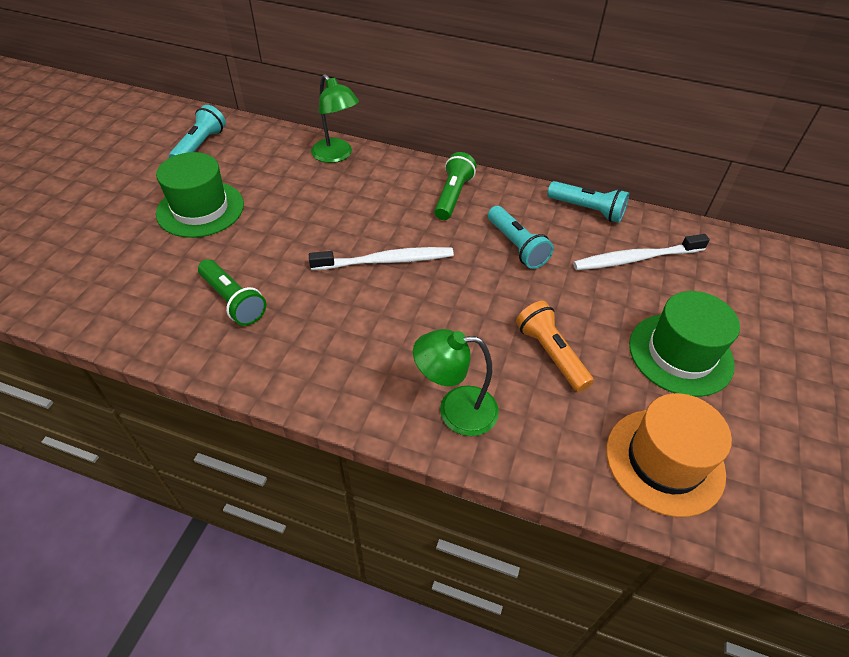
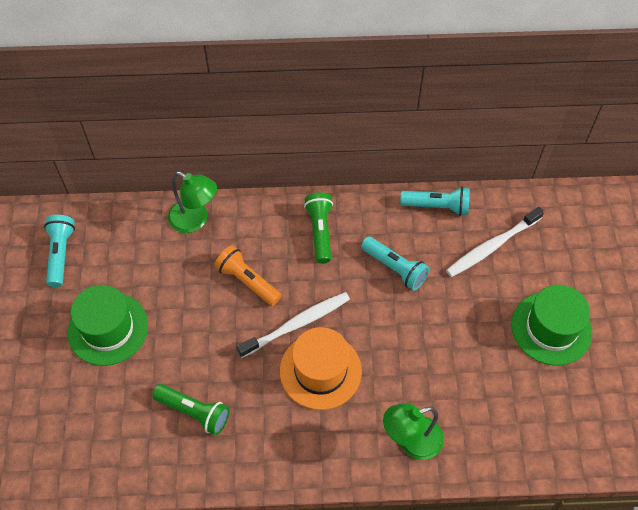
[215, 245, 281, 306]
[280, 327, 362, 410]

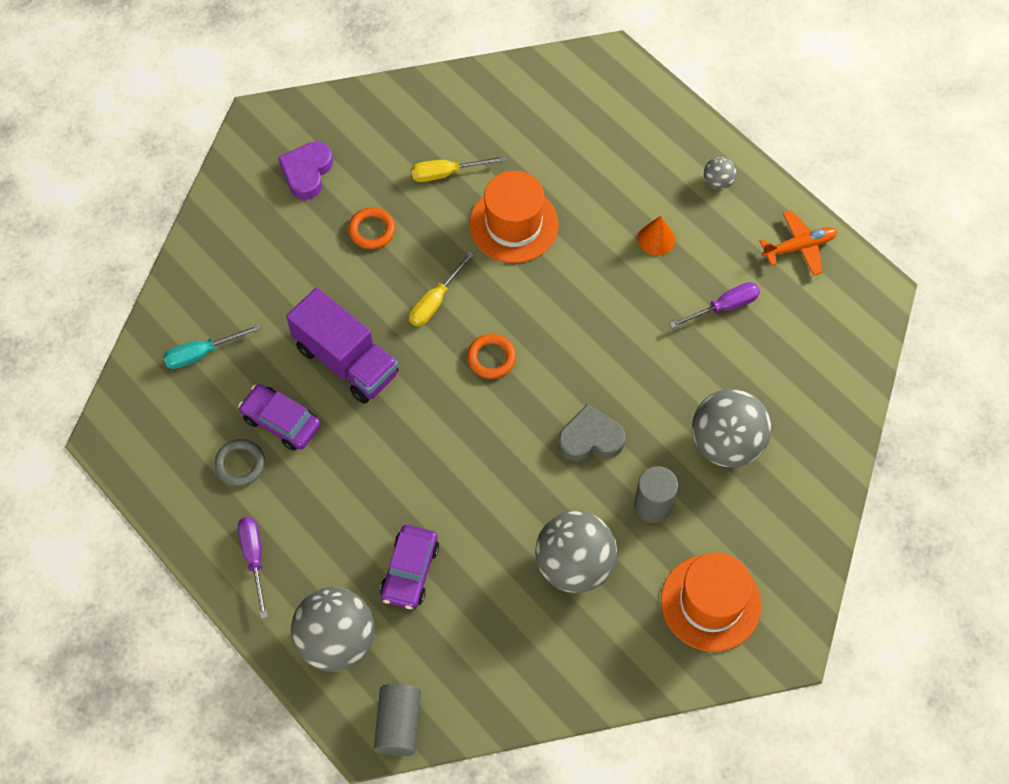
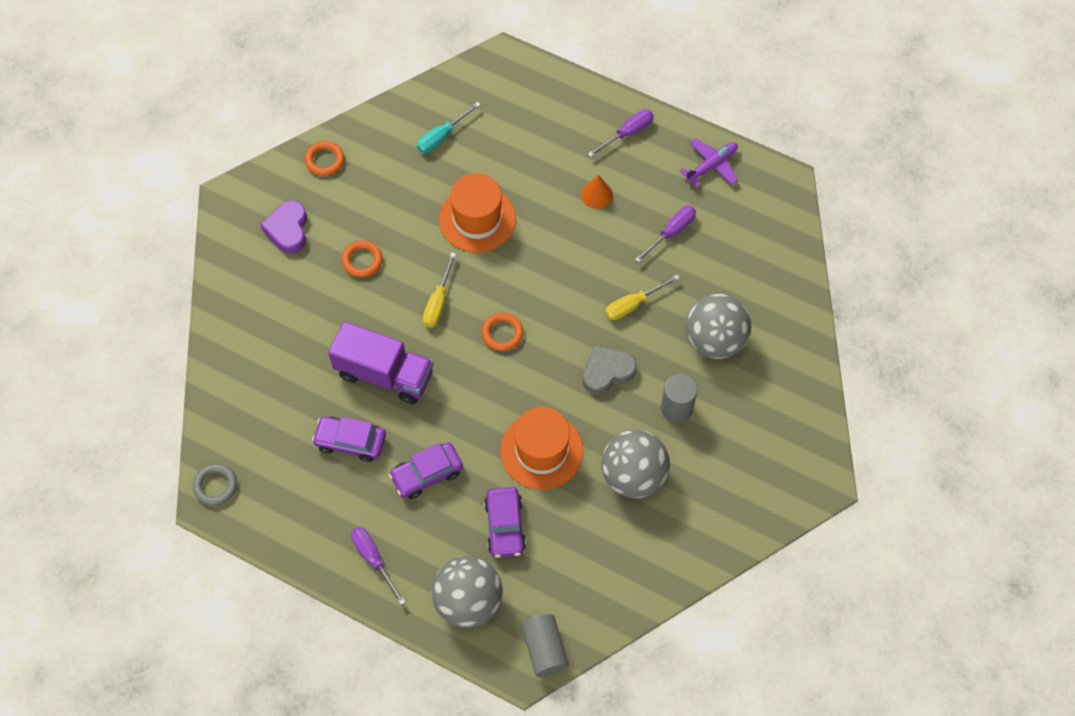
[417, 102, 481, 153]
[193, 464, 237, 506]
[605, 274, 680, 320]
[501, 407, 583, 490]
[588, 109, 654, 157]
[680, 138, 738, 188]
[305, 141, 344, 176]
[389, 442, 463, 499]

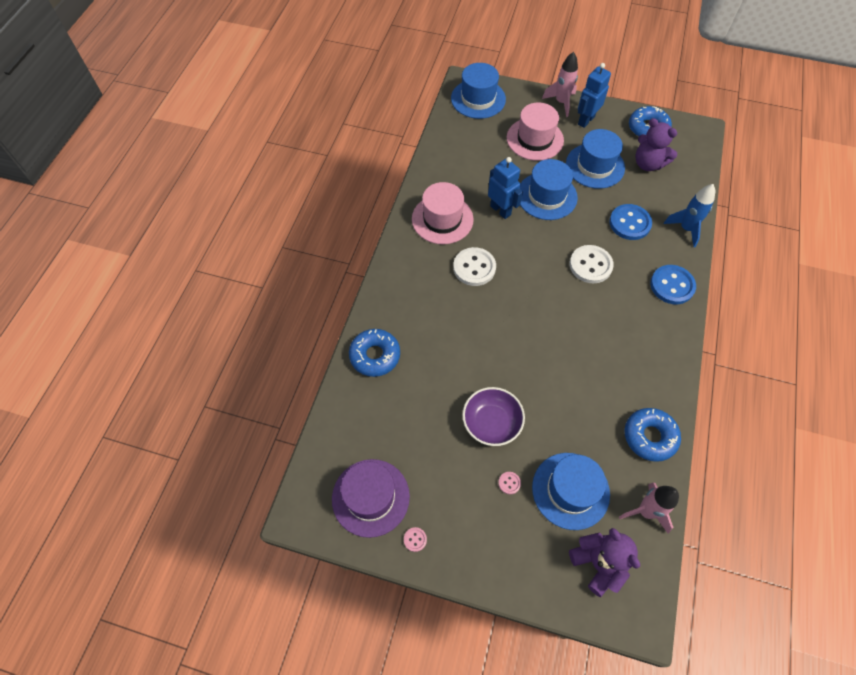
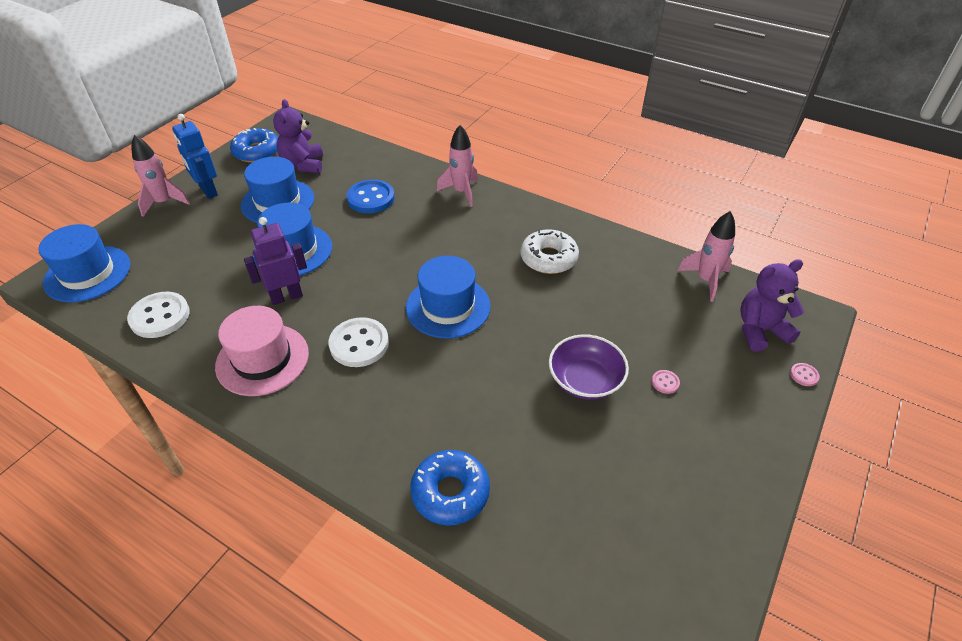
[332, 459, 410, 538] (first image)
[790, 363, 820, 386]
[244, 217, 307, 305]
[507, 103, 564, 161] (first image)
[406, 256, 491, 339]
[127, 292, 190, 338]
[625, 408, 681, 462] (first image)
[273, 99, 323, 173]
[437, 125, 478, 207]
[664, 184, 715, 247] (first image)
[521, 229, 579, 274]

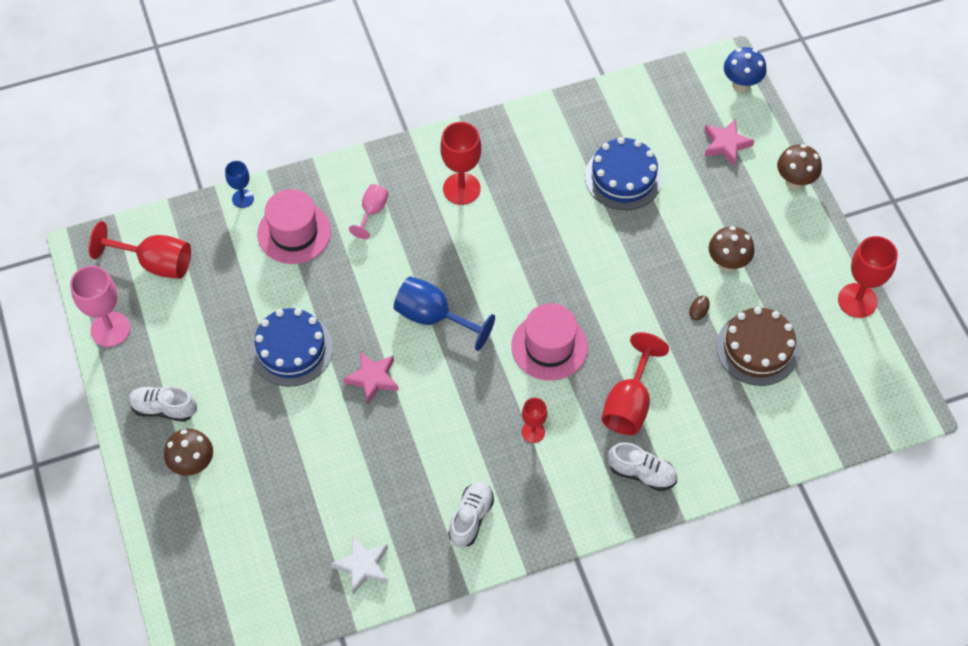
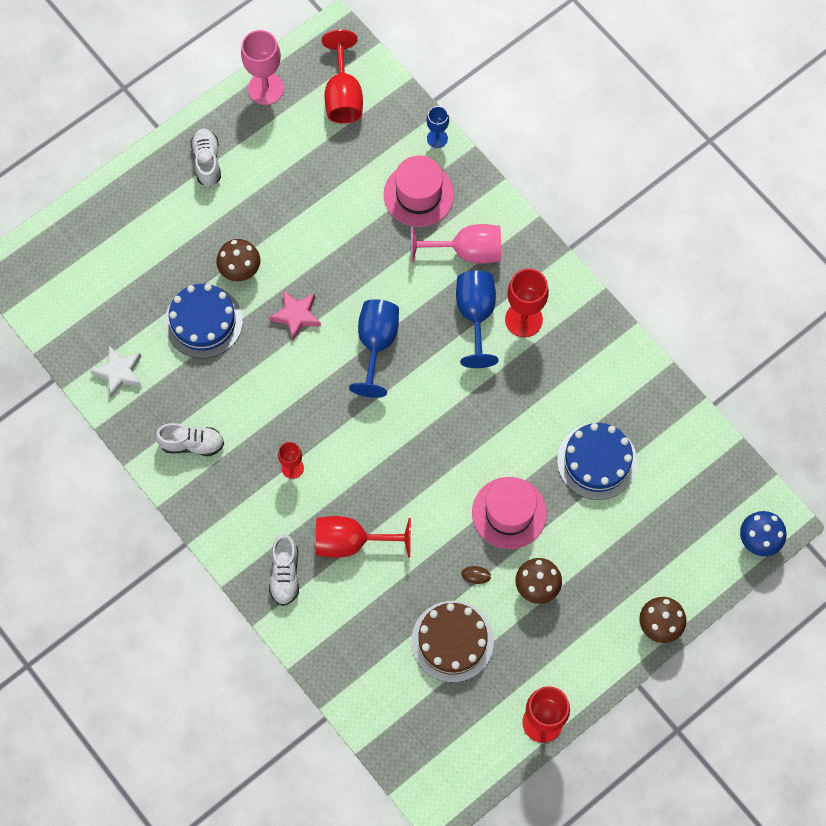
[216, 239, 260, 281]
[164, 284, 243, 358]
[411, 224, 501, 264]
[472, 477, 547, 549]
[704, 119, 755, 166] (first image)
[456, 271, 499, 368]

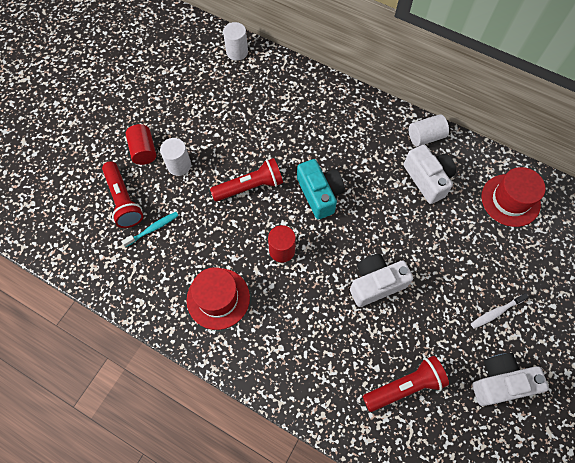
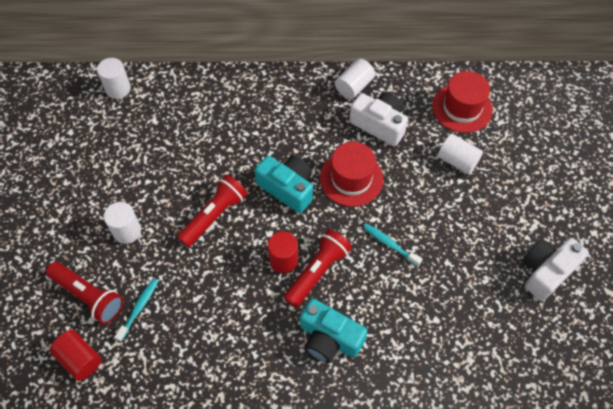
[50, 330, 102, 381]
[320, 142, 383, 207]
[363, 224, 422, 266]
[284, 229, 352, 308]
[471, 293, 529, 329] (first image)
[300, 299, 367, 363]
[438, 134, 483, 174]

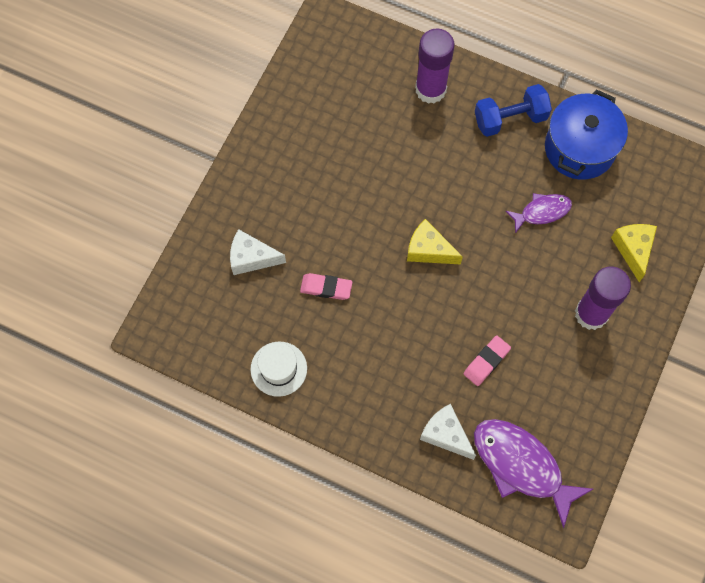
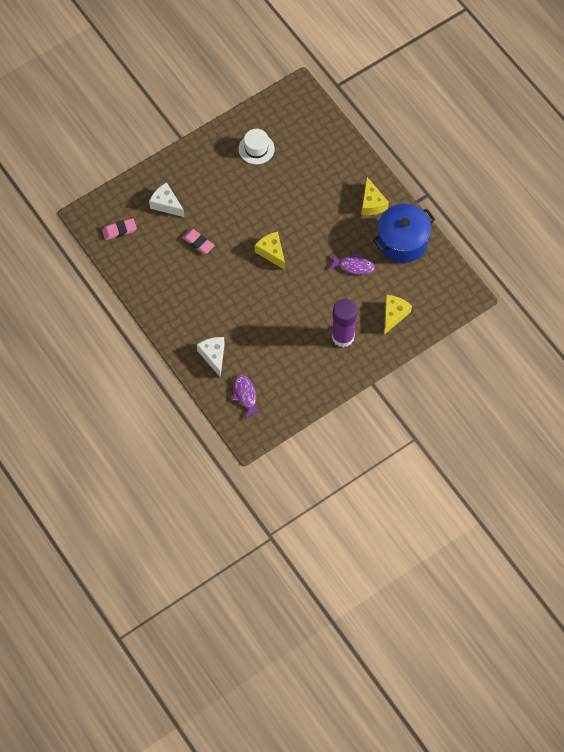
[239, 129, 275, 164]
[415, 28, 455, 104] (first image)
[102, 218, 137, 240]
[232, 375, 263, 419]
[361, 177, 389, 215]

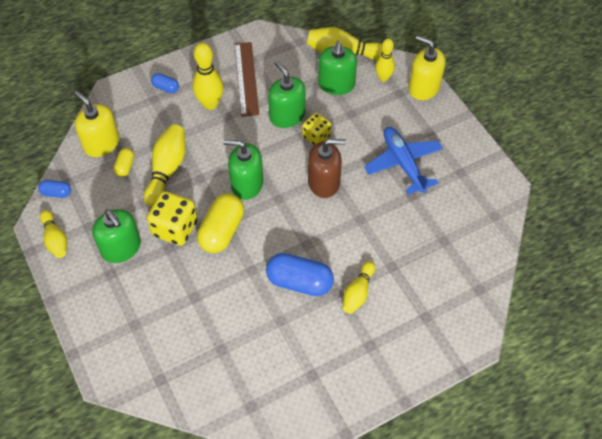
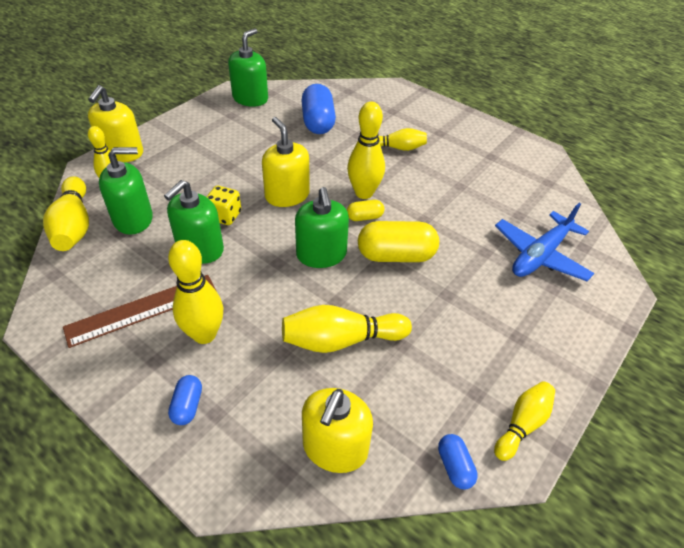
[228, 28, 268, 107]
[347, 200, 384, 221]
[147, 191, 197, 246] (first image)
[301, 84, 336, 134]
[262, 117, 310, 207]
[495, 203, 594, 281]
[347, 102, 385, 199]

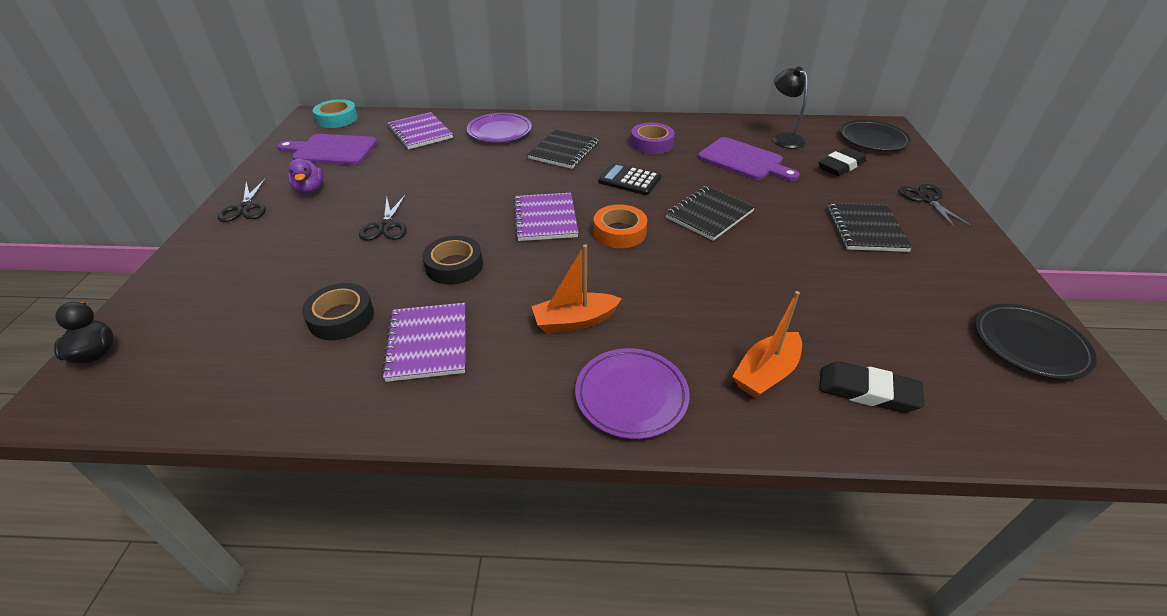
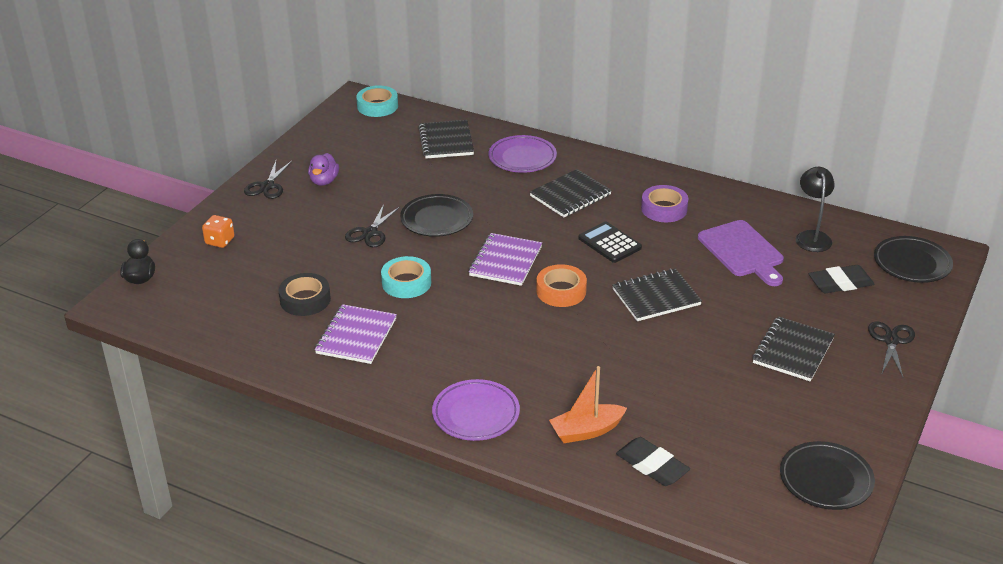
[277, 134, 378, 165] (first image)
[418, 120, 474, 159]
[381, 256, 431, 298]
[531, 244, 622, 333] (first image)
[202, 215, 235, 248]
[400, 194, 473, 237]

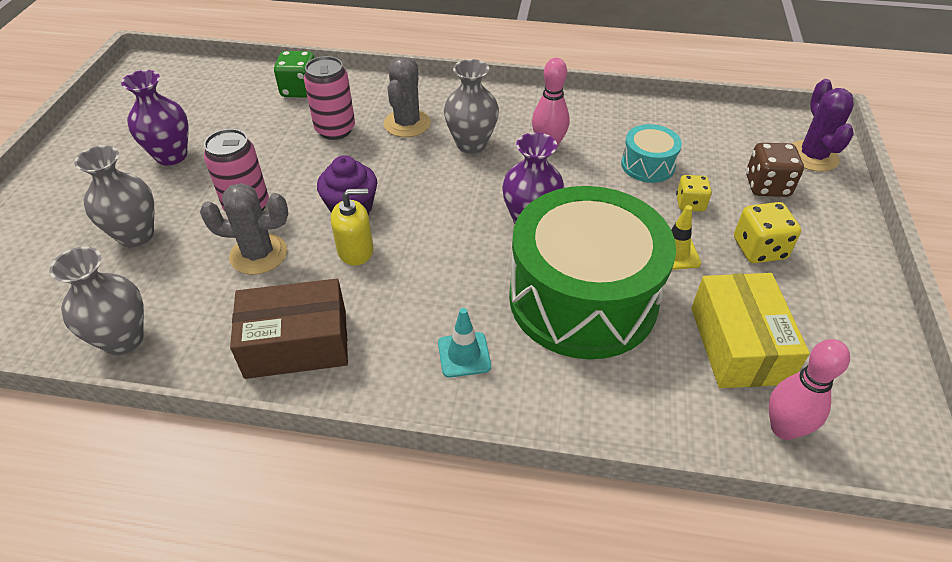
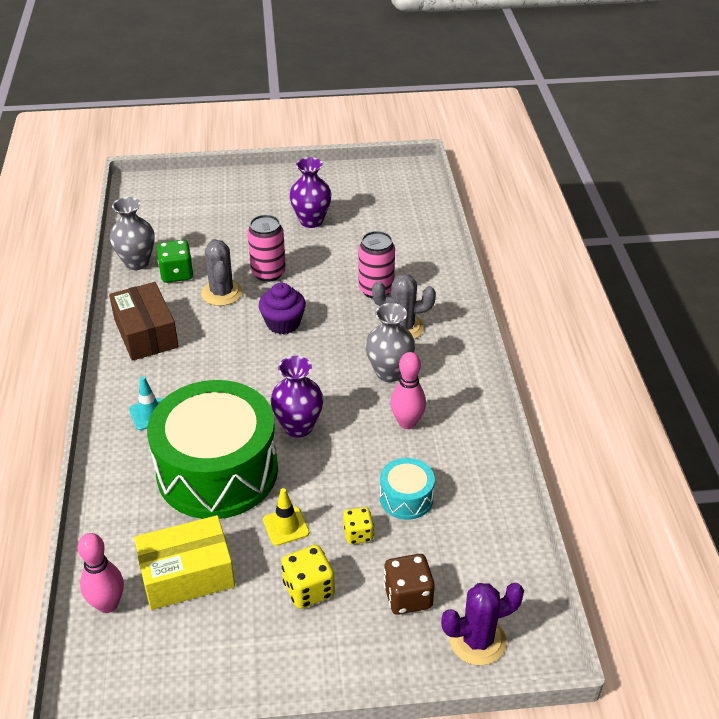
[74, 145, 154, 247] (first image)
[157, 240, 193, 283]
[331, 188, 373, 266] (first image)

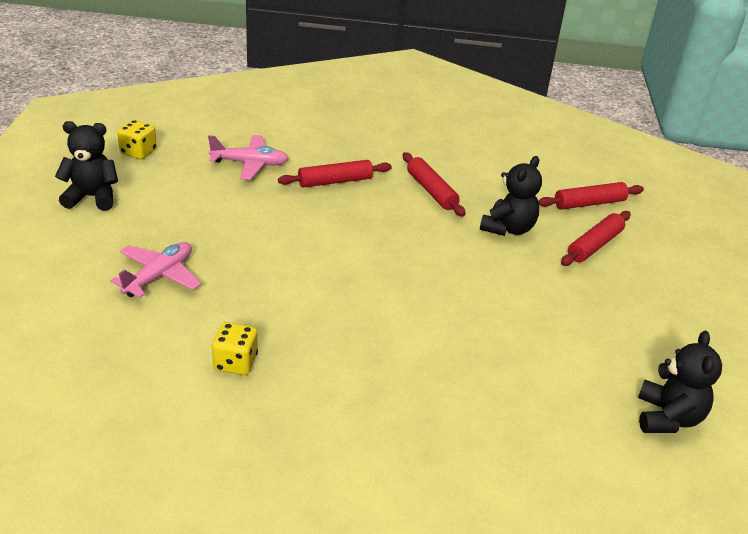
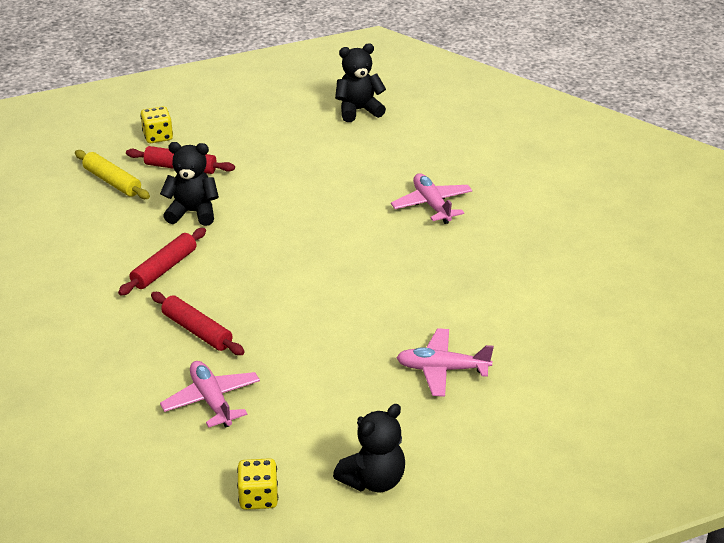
[333, 404, 405, 492]
[140, 106, 173, 143]
[75, 150, 150, 199]
[391, 174, 472, 224]

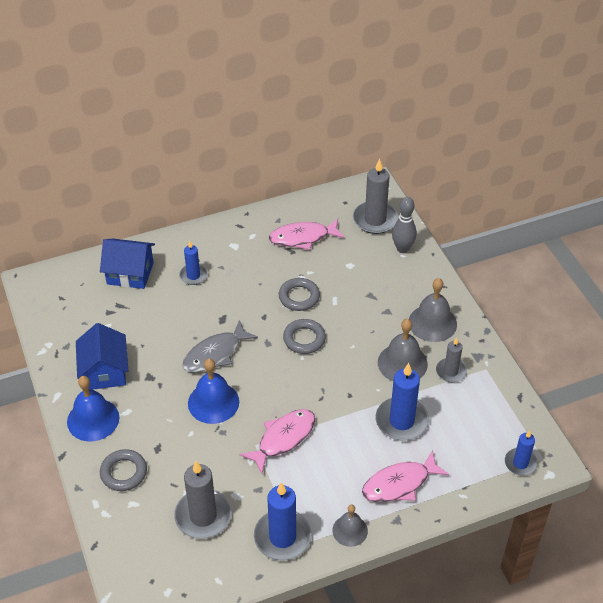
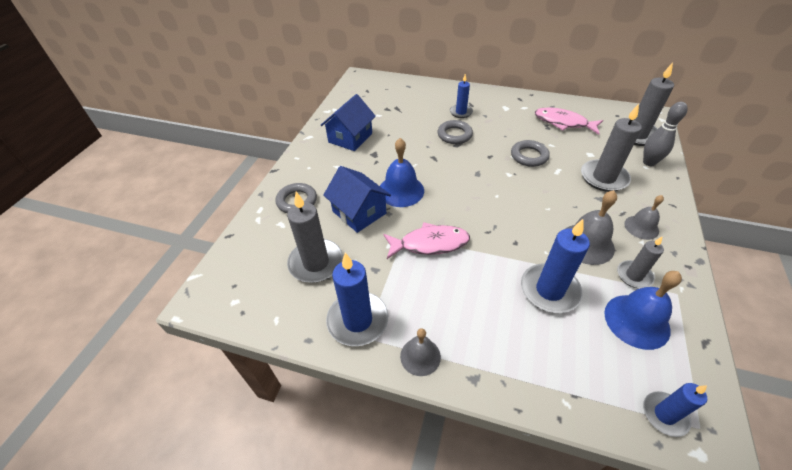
[604, 271, 682, 350]
[323, 166, 391, 233]
[182, 320, 258, 372] (first image)
[437, 120, 473, 144]
[362, 450, 449, 502] (first image)
[624, 195, 664, 240]
[581, 104, 642, 192]

